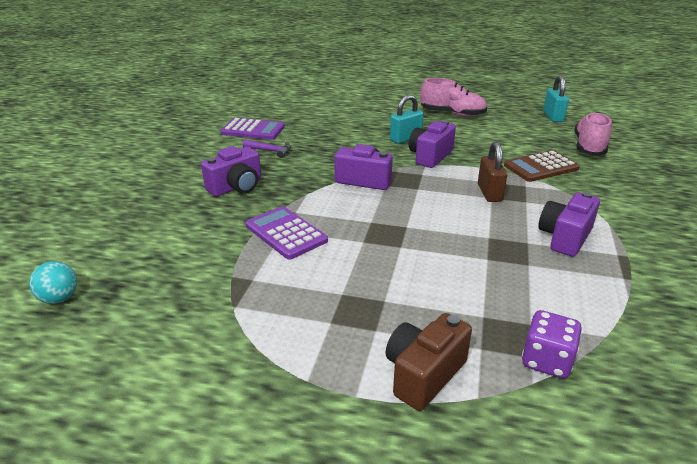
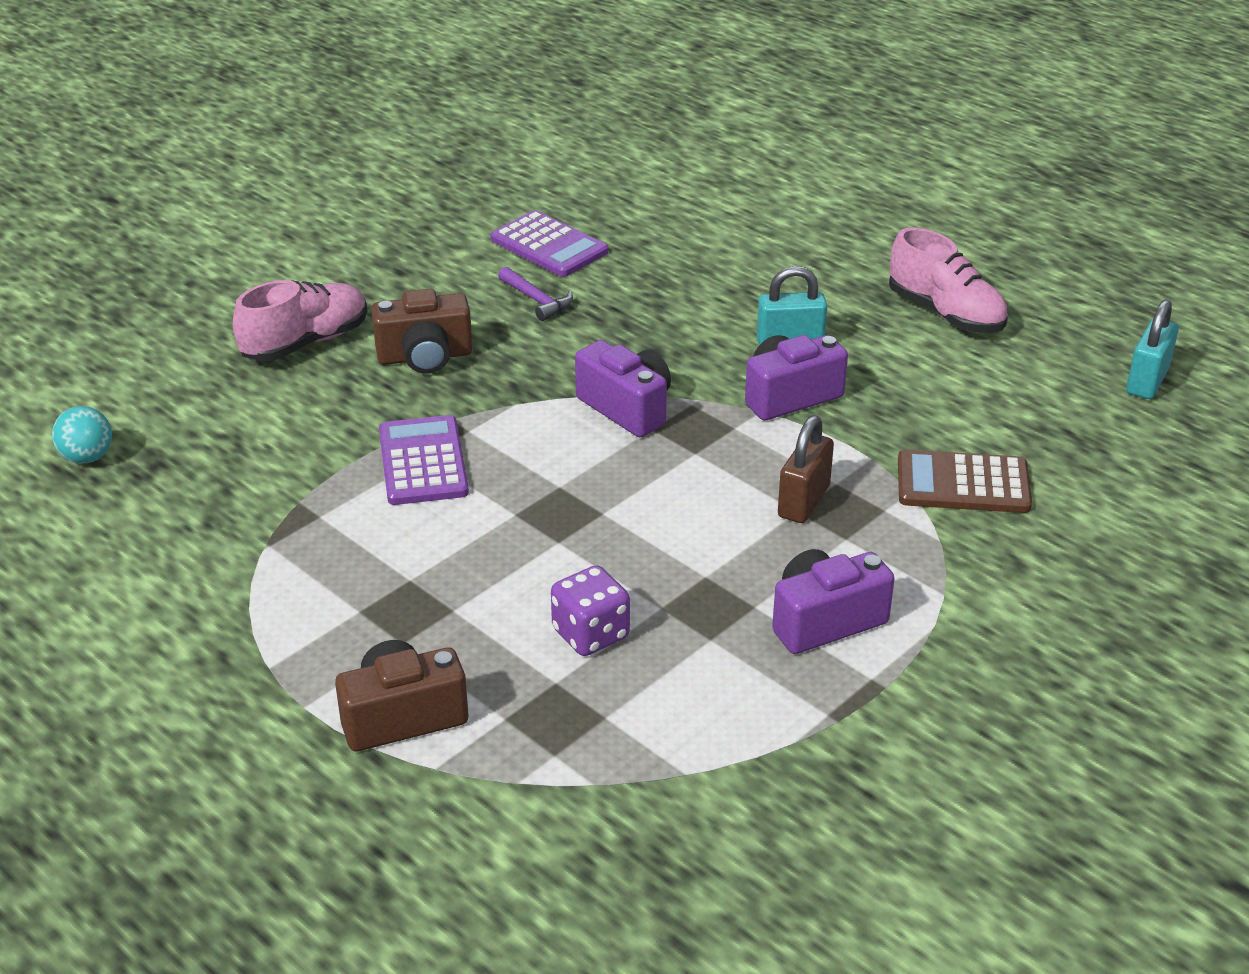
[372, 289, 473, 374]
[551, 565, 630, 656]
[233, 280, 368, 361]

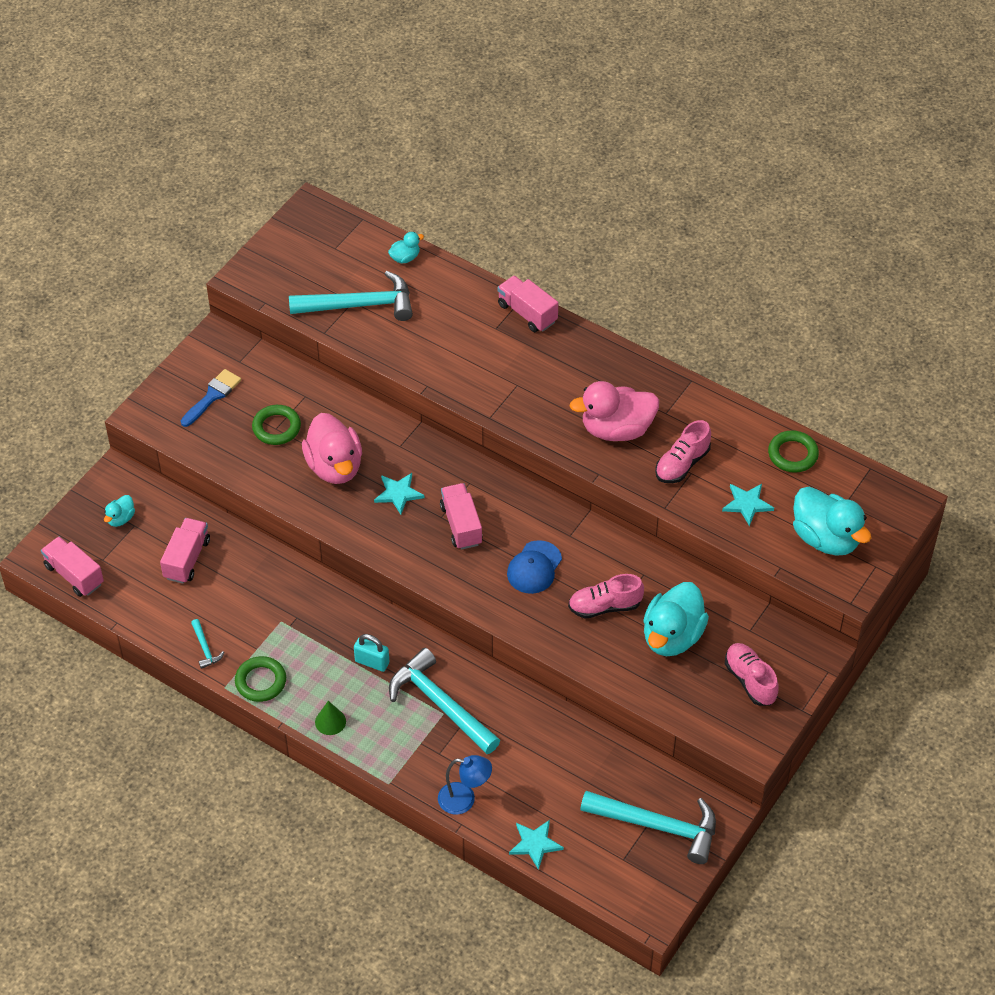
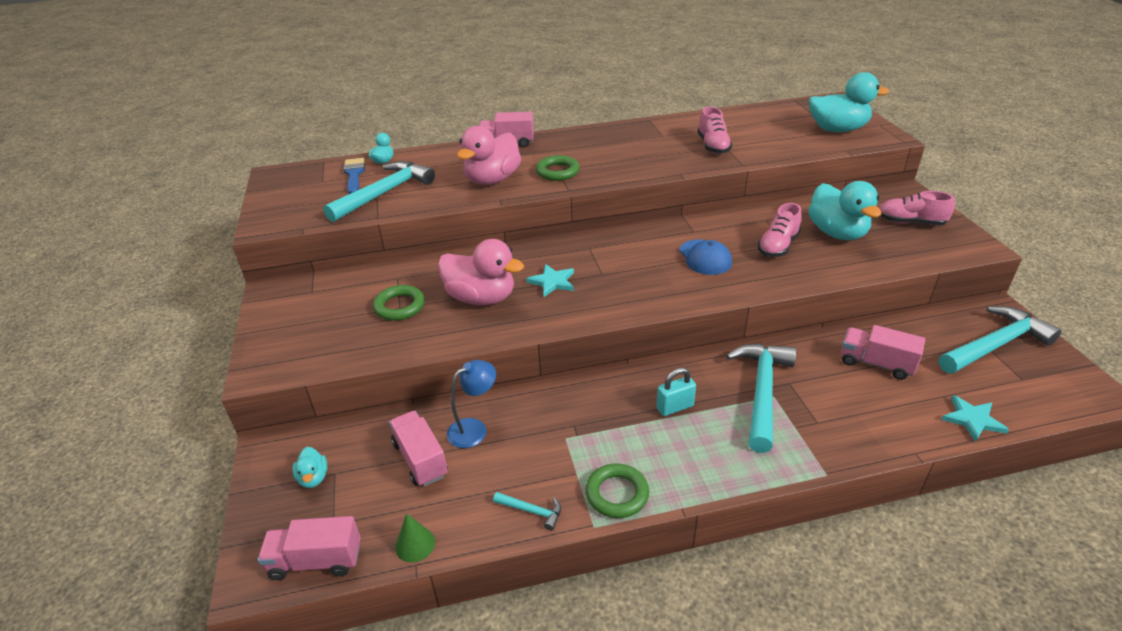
[343, 158, 365, 194]
[395, 514, 435, 562]
[726, 344, 796, 453]
[447, 360, 496, 448]
[841, 325, 925, 380]
[457, 126, 521, 185]
[722, 484, 774, 526] (first image)
[536, 155, 580, 181]

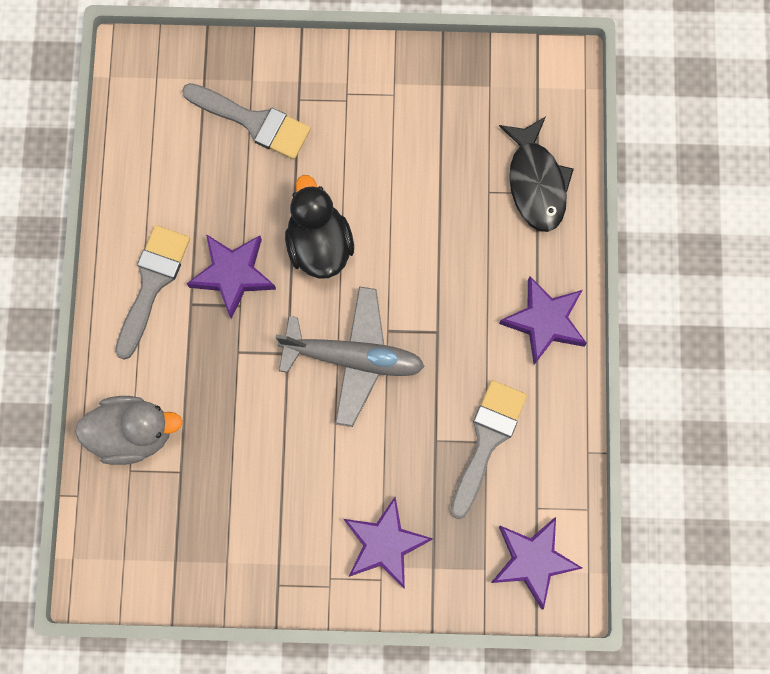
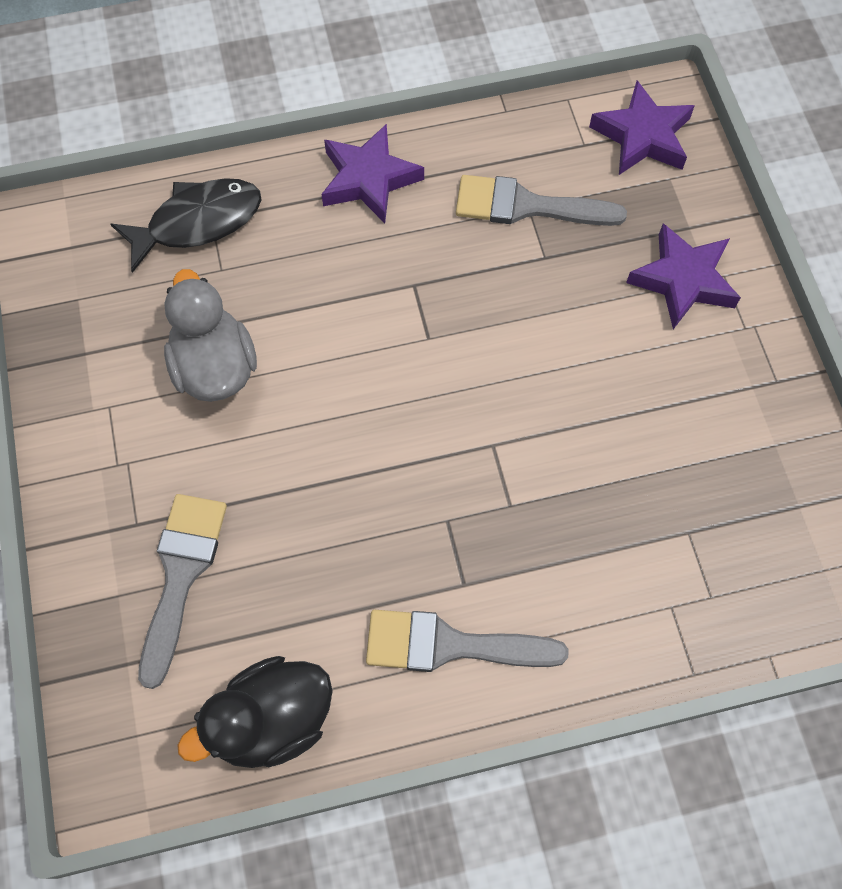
[164, 269, 257, 402]
[187, 234, 276, 319] (first image)
[276, 286, 425, 427] (first image)
[177, 656, 332, 768]

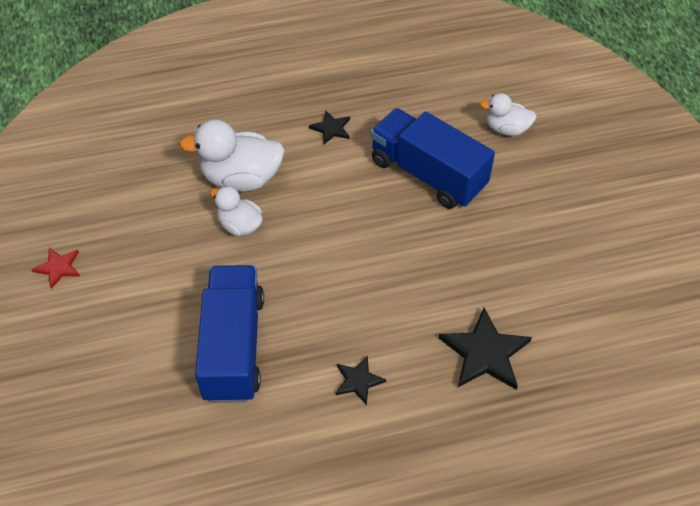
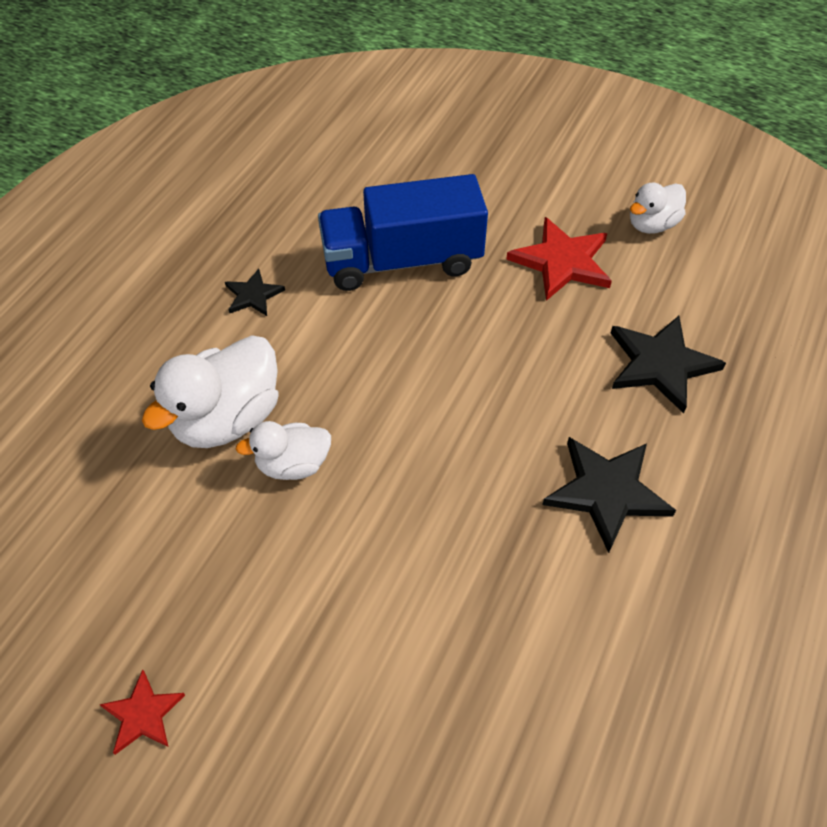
[195, 265, 264, 403] (first image)
[542, 437, 676, 553]
[630, 182, 686, 234]
[506, 217, 612, 301]

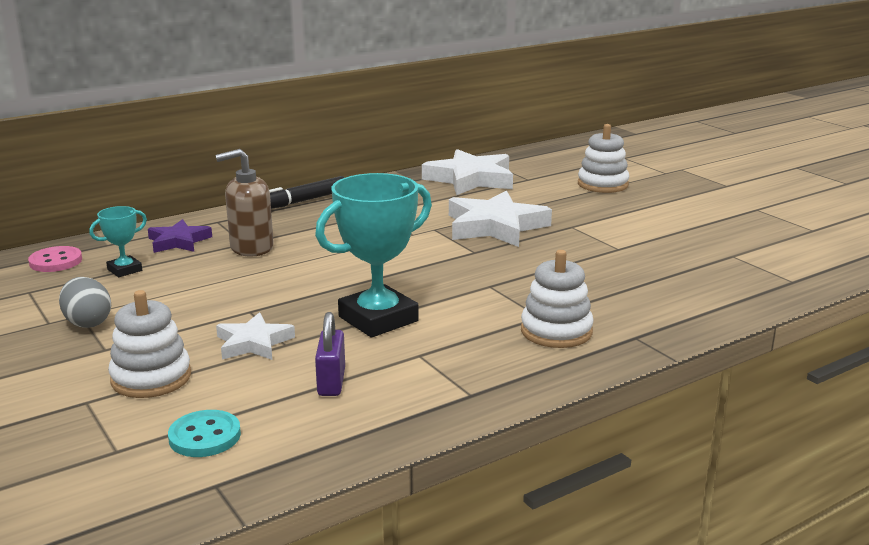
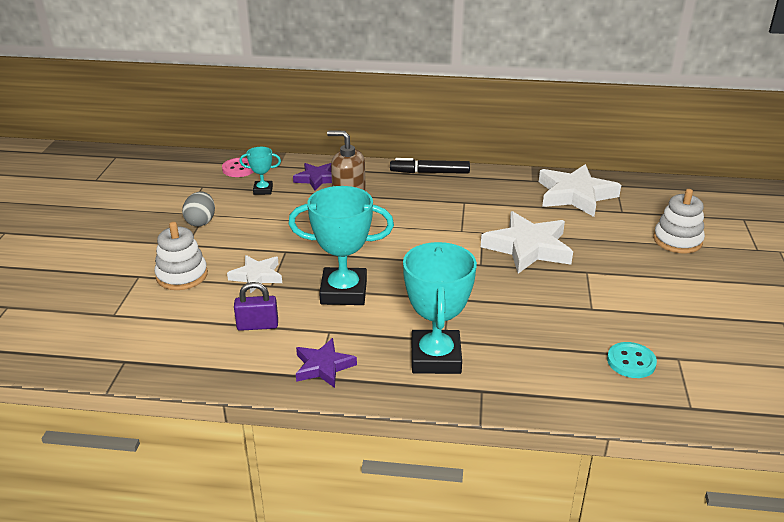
[607, 342, 657, 378]
[234, 282, 278, 331]
[403, 242, 477, 374]
[296, 338, 357, 388]

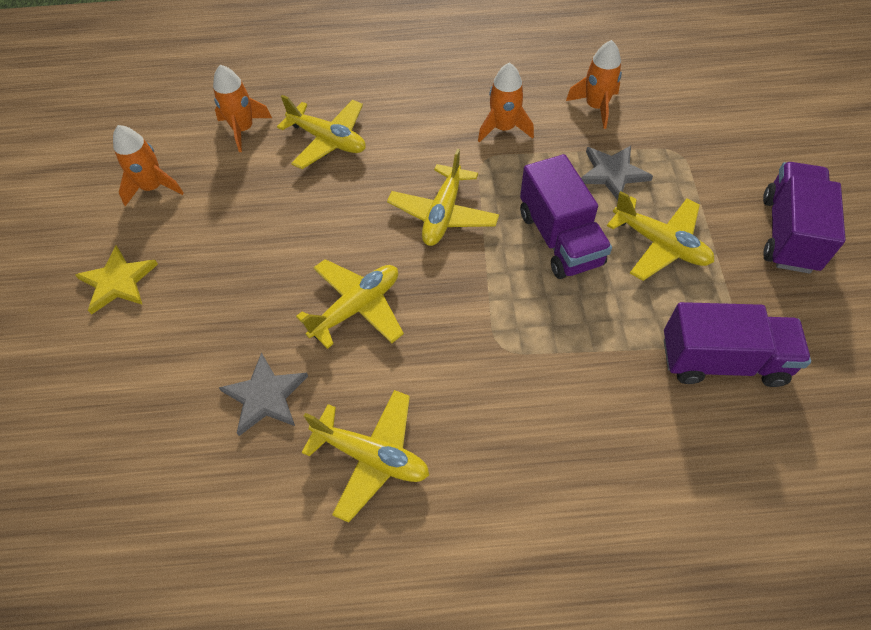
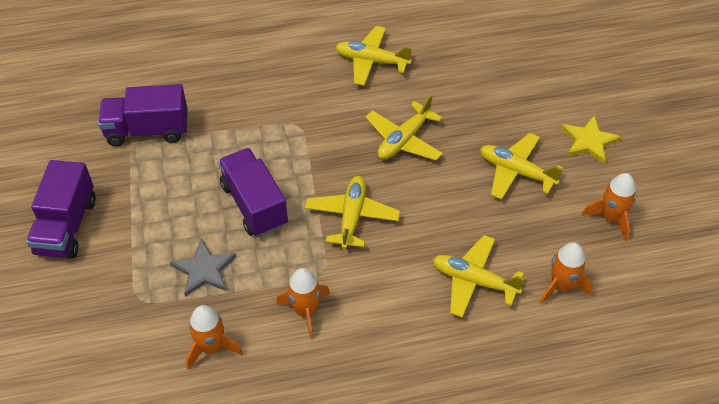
[219, 352, 308, 436] (first image)
[480, 133, 563, 200]

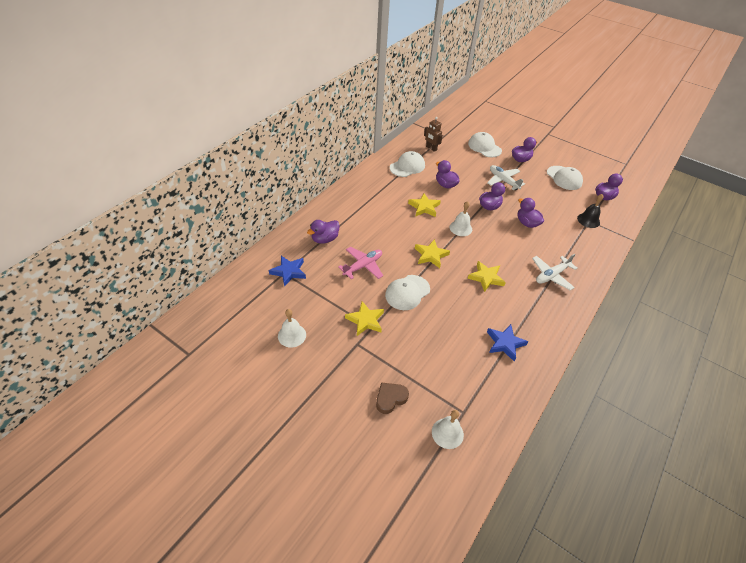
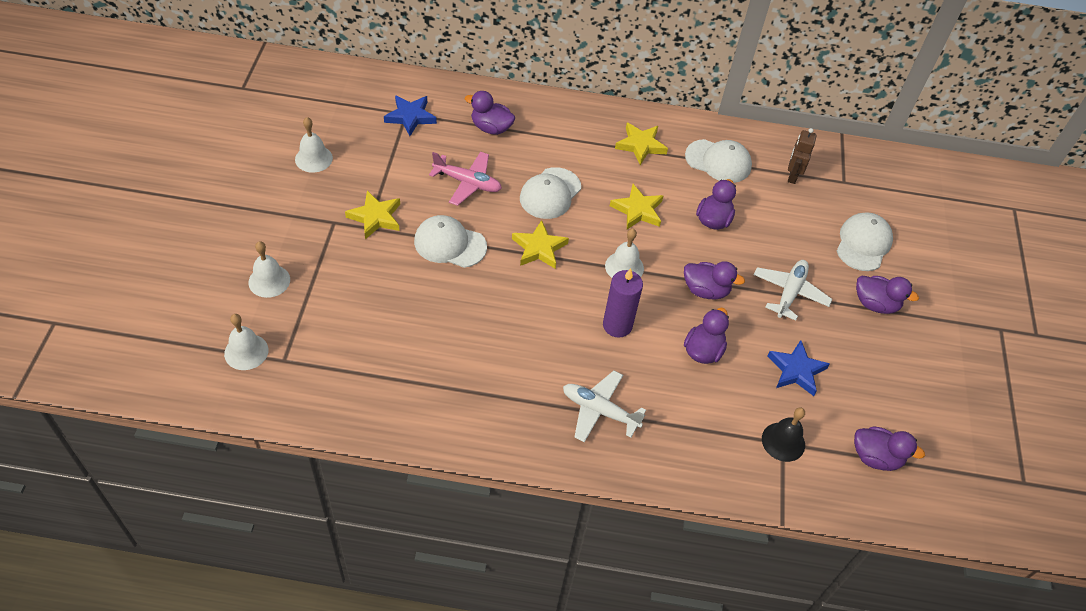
[248, 241, 290, 298]
[615, 123, 668, 165]
[767, 340, 830, 396]
[520, 167, 581, 219]
[603, 268, 643, 338]

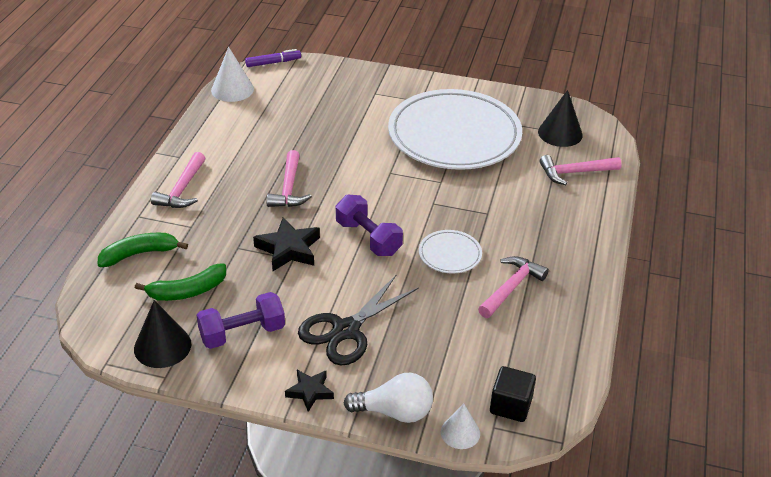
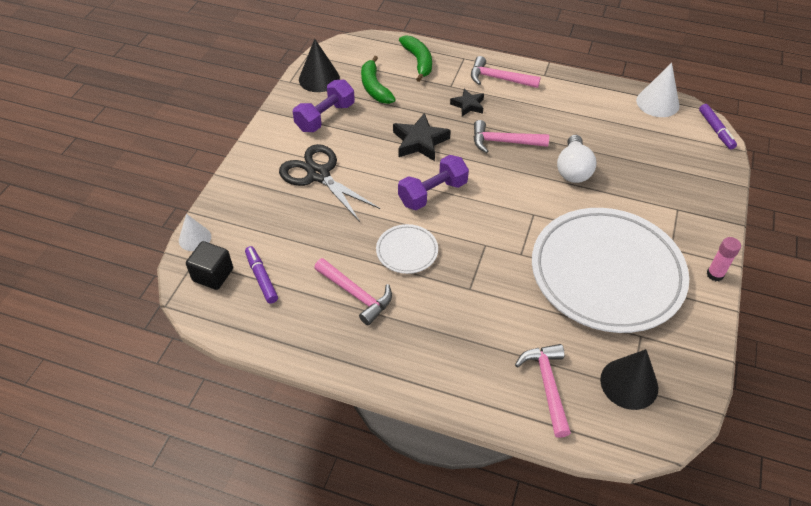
[293, 80, 355, 132]
[450, 88, 484, 116]
[557, 135, 596, 183]
[245, 246, 278, 304]
[706, 237, 741, 281]

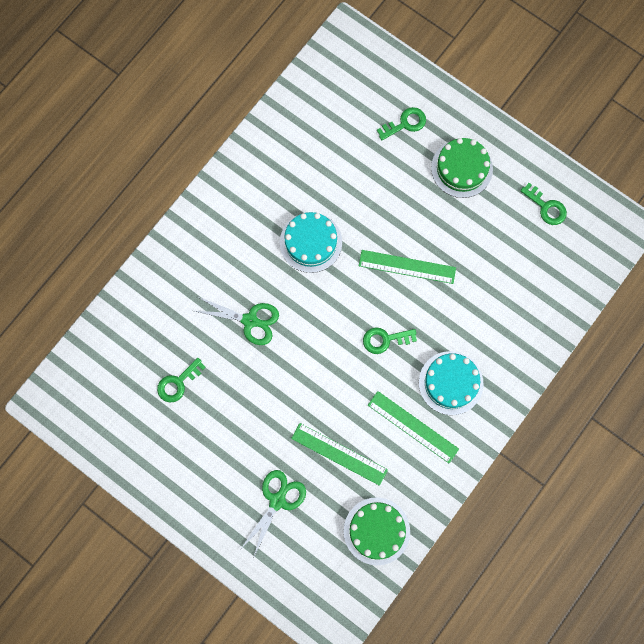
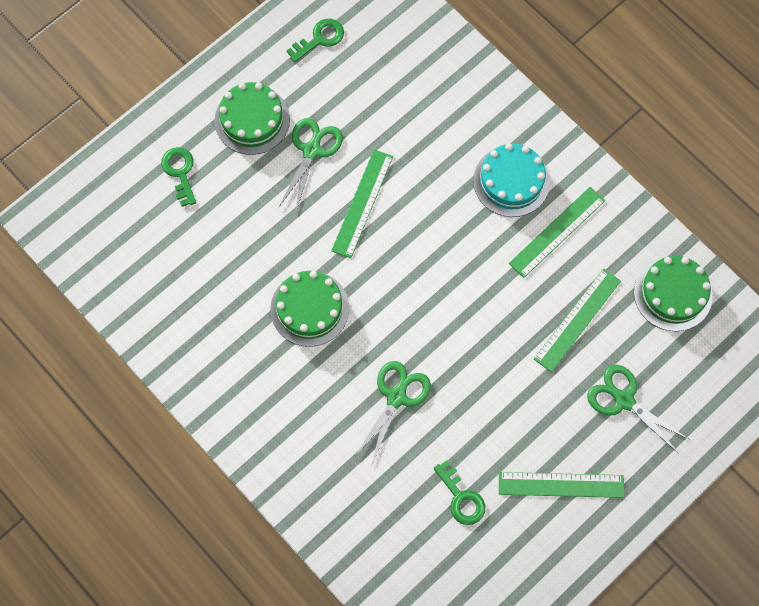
[270, 271, 349, 347]
[363, 327, 417, 354] (first image)
[278, 118, 343, 214]
[499, 472, 624, 498]

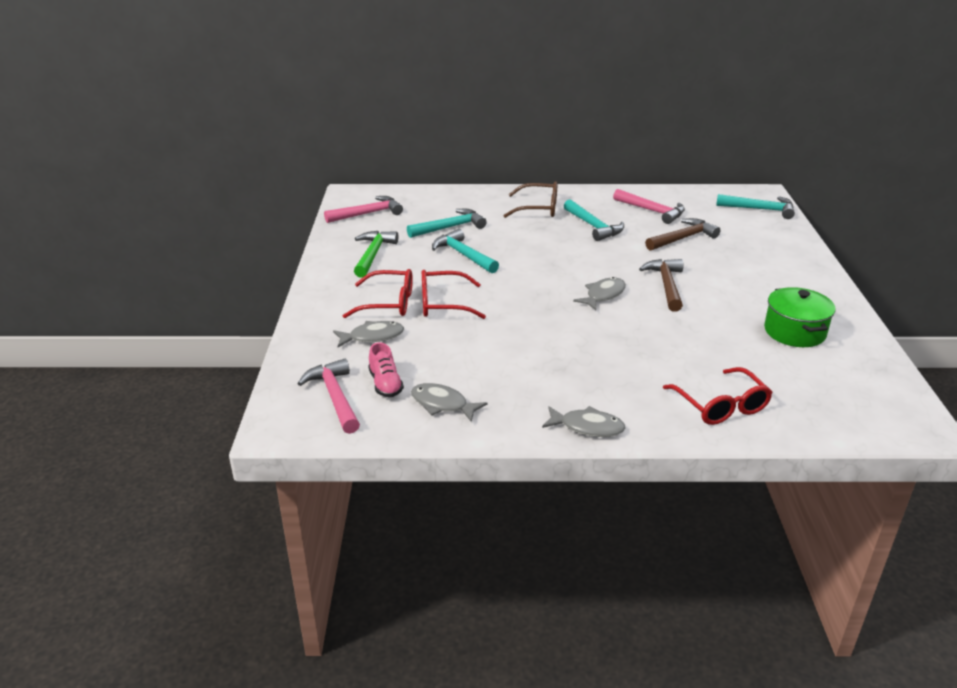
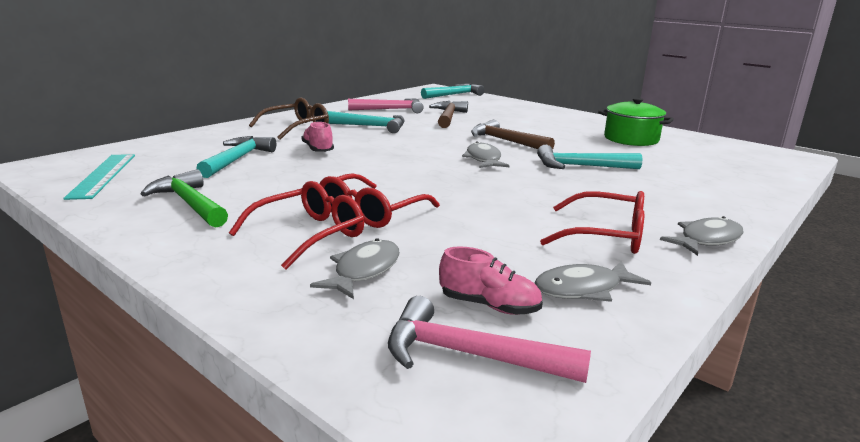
[63, 154, 135, 200]
[537, 145, 642, 169]
[540, 191, 644, 254]
[302, 121, 334, 152]

